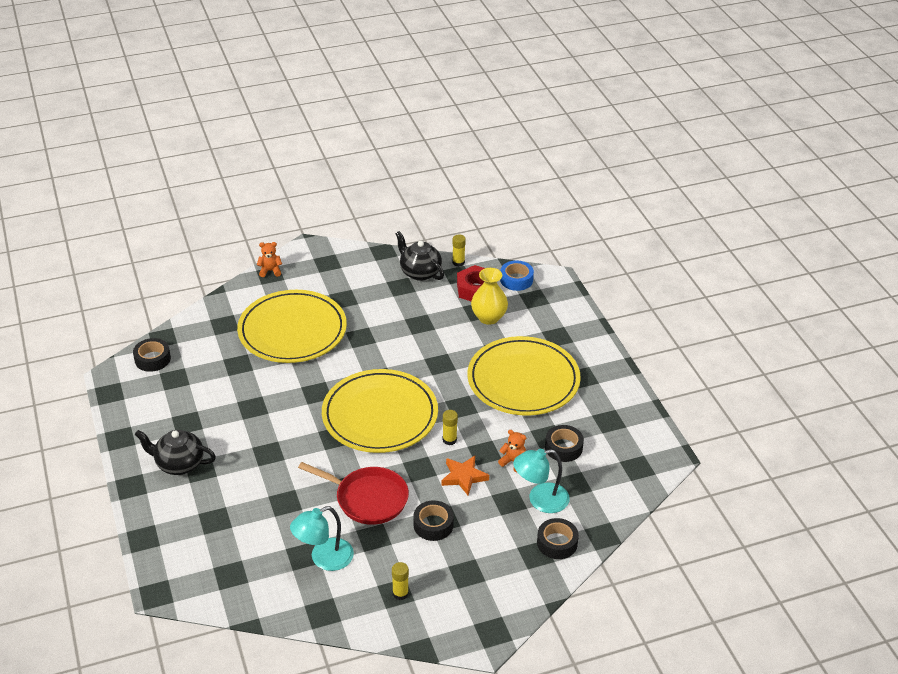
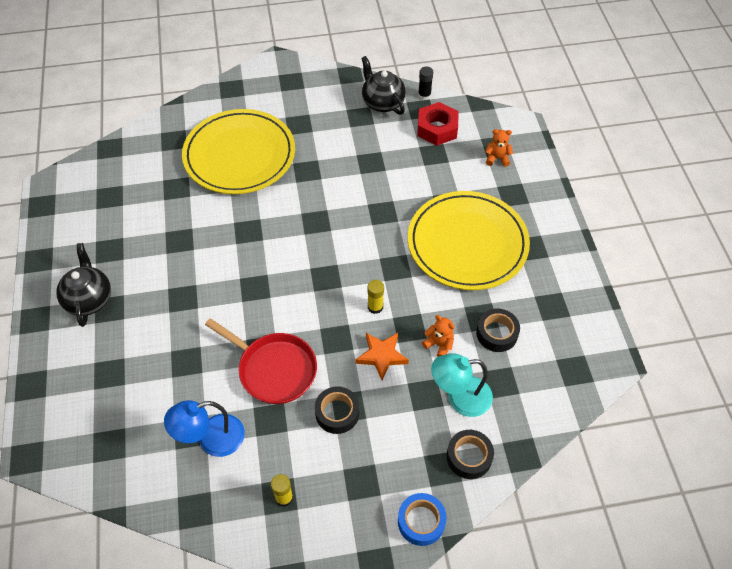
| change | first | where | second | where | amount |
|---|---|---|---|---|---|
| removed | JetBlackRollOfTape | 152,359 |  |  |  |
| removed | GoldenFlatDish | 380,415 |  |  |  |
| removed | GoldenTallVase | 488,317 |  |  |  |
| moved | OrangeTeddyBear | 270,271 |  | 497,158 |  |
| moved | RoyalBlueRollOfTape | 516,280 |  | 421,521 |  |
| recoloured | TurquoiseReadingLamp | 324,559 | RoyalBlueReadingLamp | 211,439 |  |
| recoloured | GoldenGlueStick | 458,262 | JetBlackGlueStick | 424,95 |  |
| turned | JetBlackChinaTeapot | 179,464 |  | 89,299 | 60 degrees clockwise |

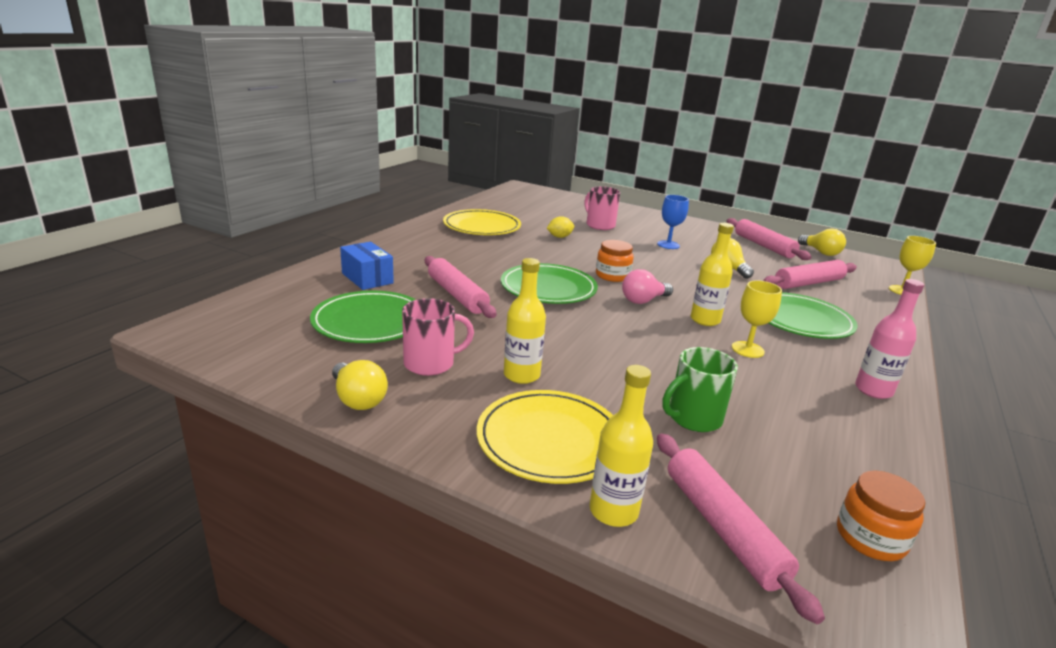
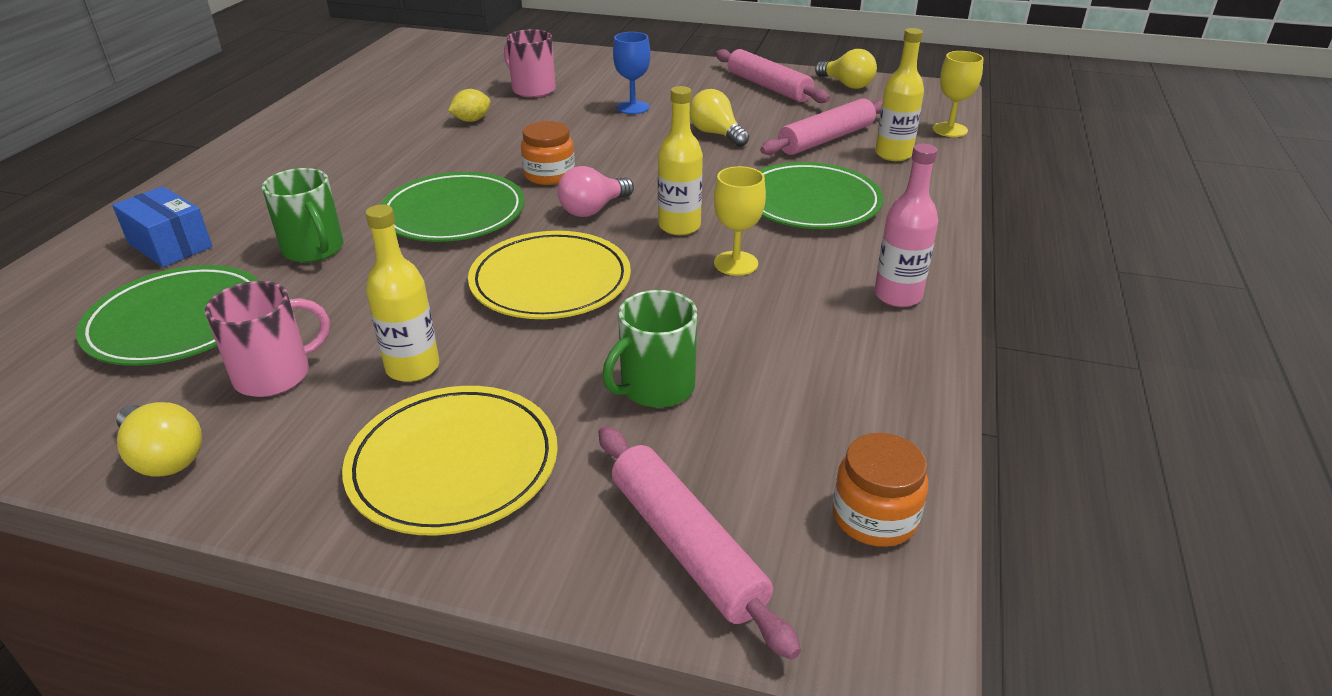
| change | first | where | second | where | amount |
|---|---|---|---|---|---|
| moved | GoldenFlatDish | 482,226 |  | 550,281 |  |
| moved | GoldenDrinkBottle | 613,511 |  | 893,154 |  |
| replaced | PinkRollingPin | 457,295 | GreenMug | 314,250 |  |

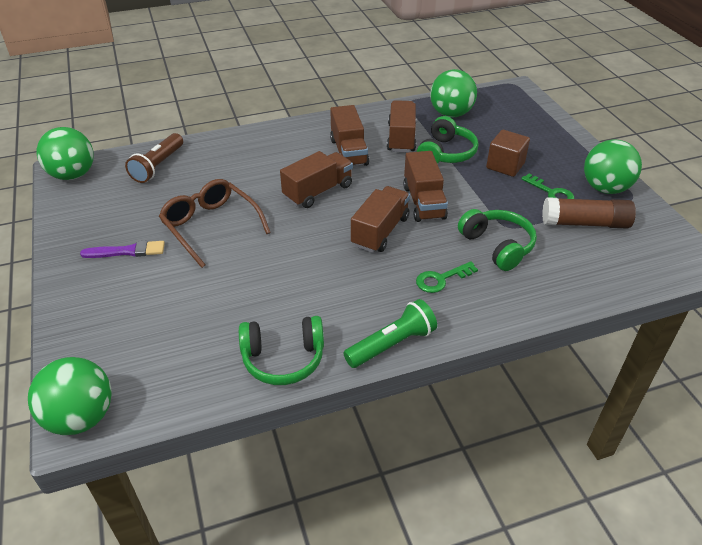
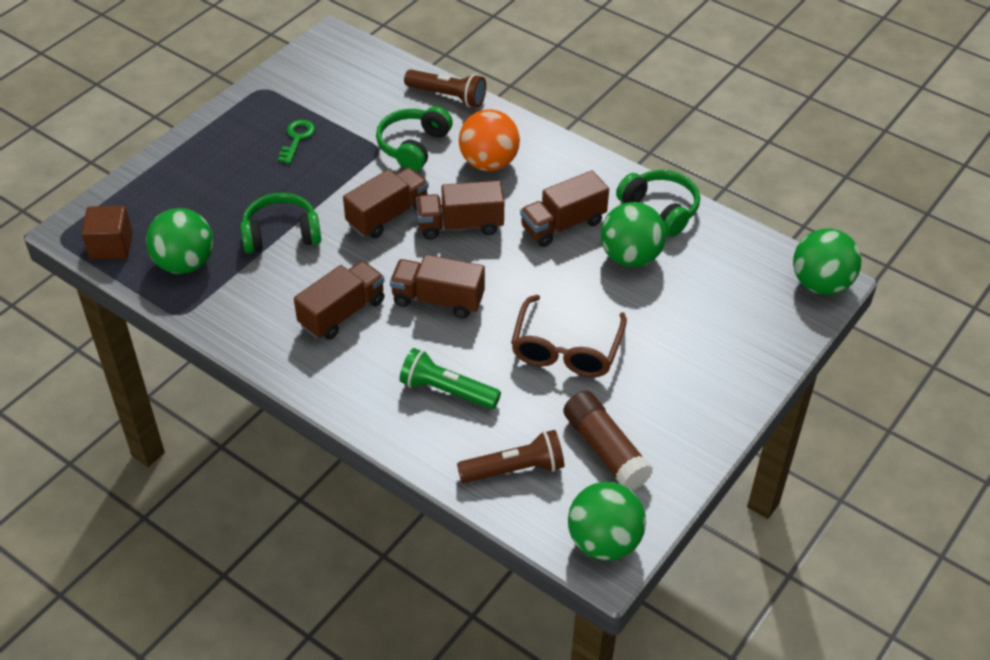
| change | first | where | second | where | amount |
|---|---|---|---|---|---|
| removed | RoyalPurplePaintBrush | 127,251 |  |  |  |
| added |  |  | BrownTorch | 447,96 |  |
| moved | GreenTorch | 392,344 |  | 447,391 |  |
| moved | BrownTruck | 401,138 |  | 563,225 |  |
| moved | BrownCube | 505,165 |  | 111,246 |  |
| moved | BrownGlueStick | 585,223 |  | 605,449 |  |
| moved | GreenBall | 605,188 |  | 630,257 |  |
| replaced | GreenDoorKey | 441,279 | OrangeBall | 489,163 |  |

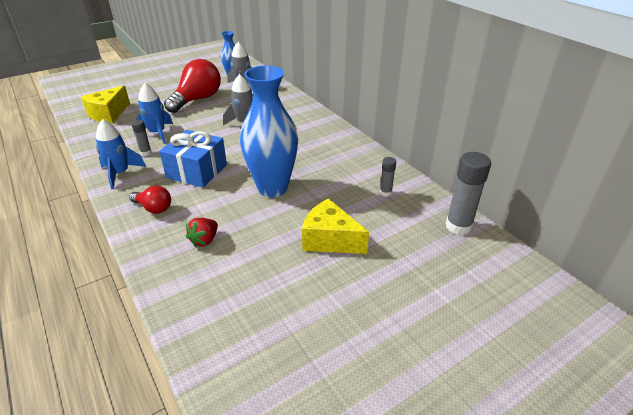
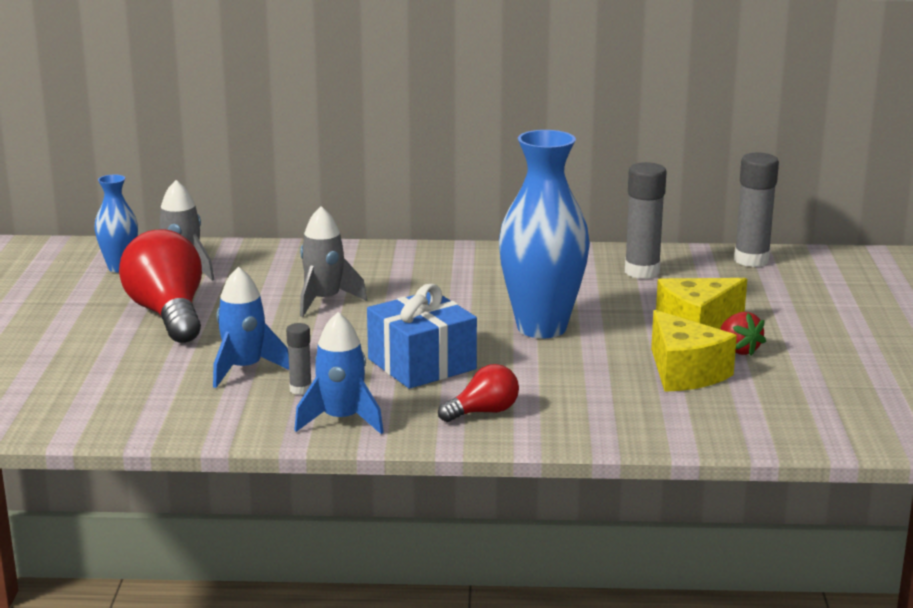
| change | first | where | second | where | amount |
|---|---|---|---|---|---|
| moved | GoldenCheese | 108,114 |  | 684,372 |  |
| moved | ScarletBerry | 204,240 |  | 739,350 |  |
| resized | GrayGlueStick | 385,192 |  | 642,272 | x1.88 |

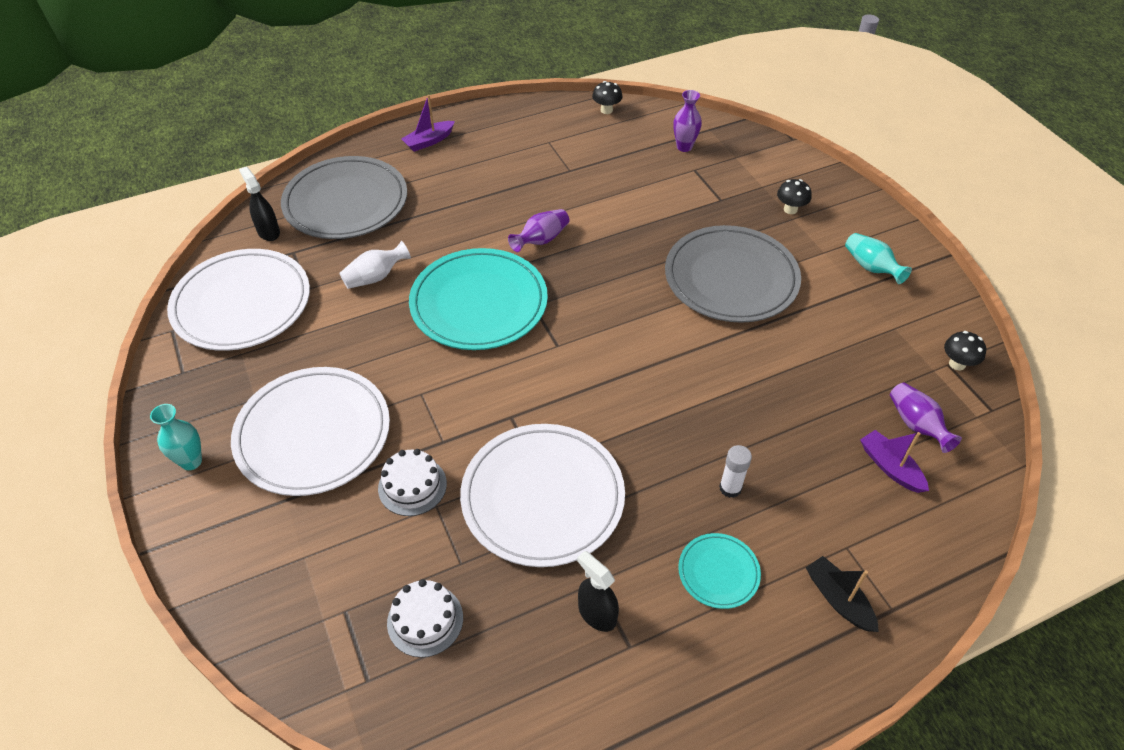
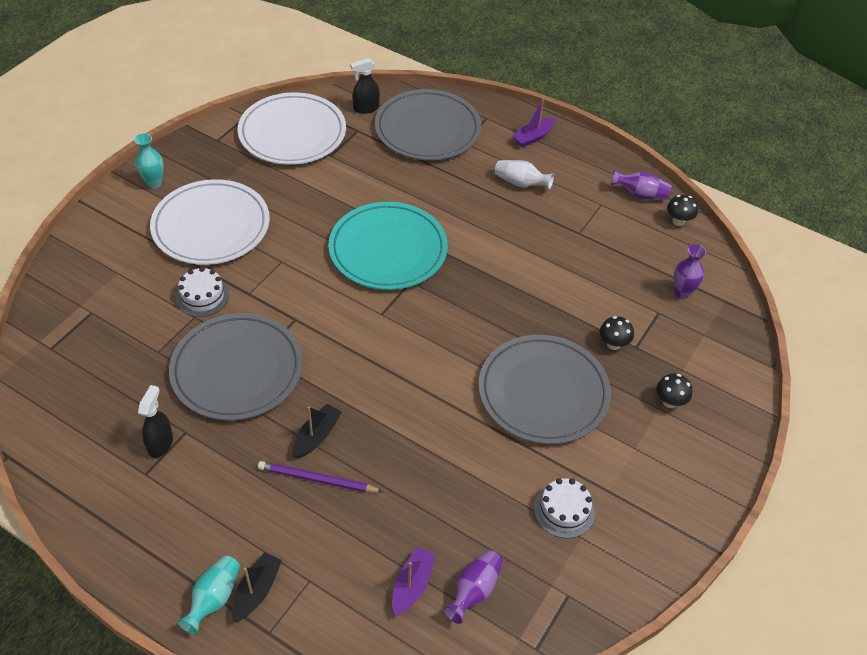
| change | first | where | second | where | amount |
|---|---|---|---|---|---|
| removed | TurquoiseFlatDish | 718,572 |  |  |  |
| added |  |  | JetBlackSailboat | 316,436 |  |
| moved | PureWhiteTallVase | 375,277 |  | 520,183 |  |
| moved | PureWhiteGateau | 425,620 |  | 564,510 |  |
| moved | RoyalPurpleTallVase | 541,240 |  | 640,194 |  |
| moved | TurquoiseTallVase | 871,267 |  | 214,599 |  |
| moved | JetBlackFungus | 957,364 |  | 613,344 |  |
| replaced | PureWhiteGlueStick | 730,488 | RoyalPurpleWoodenPencil | 317,480 |  |
| recoloured | PureWhiteFlatDish | 542,497 | GrayFlatDish | 237,370 |  |
| turned | JetBlackSprayer | 268,232 |  | 366,108 | 135 degrees counterclockwise |
| turned | RoyalPurpleSailboat | 429,141 |  | 533,137 | 60 degrees counterclockwise |

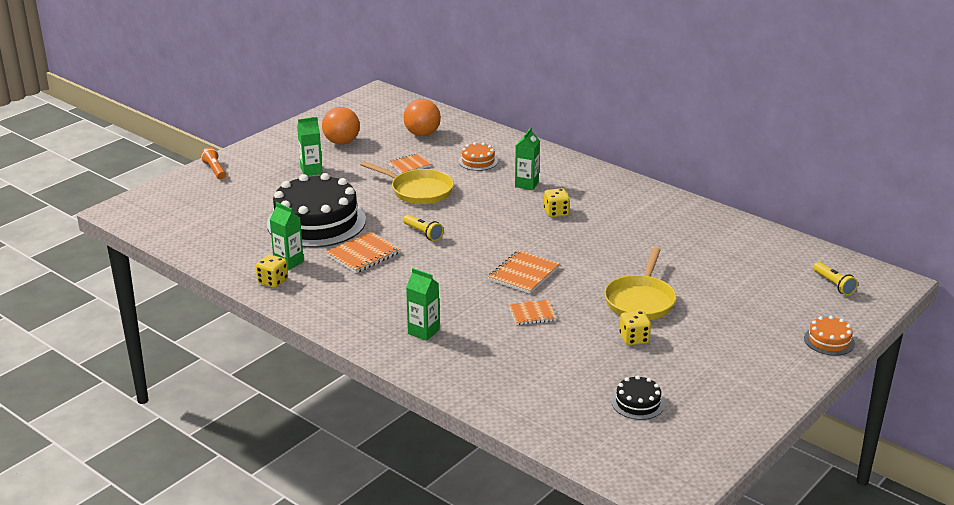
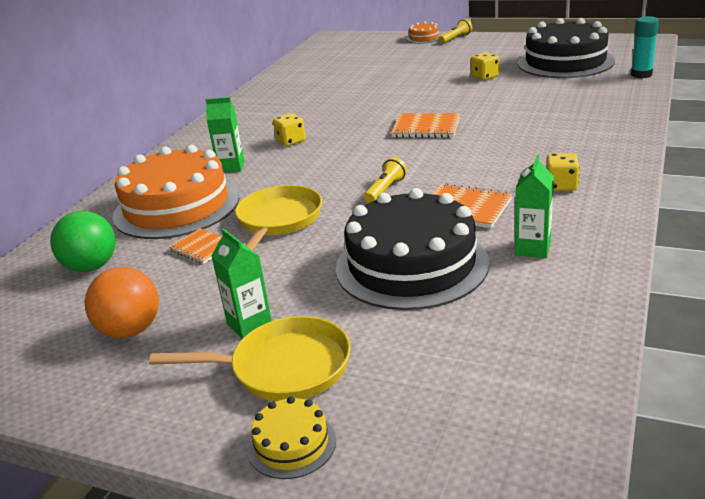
| change | first | where | second | where | amount |
|---|---|---|---|---|---|
| removed | GreenCarton | 423,332 |  |  |  |
| removed | OrangeNotebook | 532,314 |  |  |  |
| added |  |  | TurquoiseGlueStick | 641,74 |  |
| moved | GoldenGameDie | 272,281 |  | 561,186 |  |
| moved | GoldenSkillet | 640,300 |  | 284,368 |  |
| moved | GoldenTorch | 833,284 |  | 455,39 |  |
| replaced | OrangeTorch | 215,170 | GoldenGateau | 291,444 |  |
| recoloured | OrangeBall | 422,134 | GreenBall | 91,267 |  |
| resized | OrangeGateau | 478,161 |  | 176,206 | x2.30 |
| resized | JetBlackGateau | 638,403 |  | 565,62 | x2.30 |

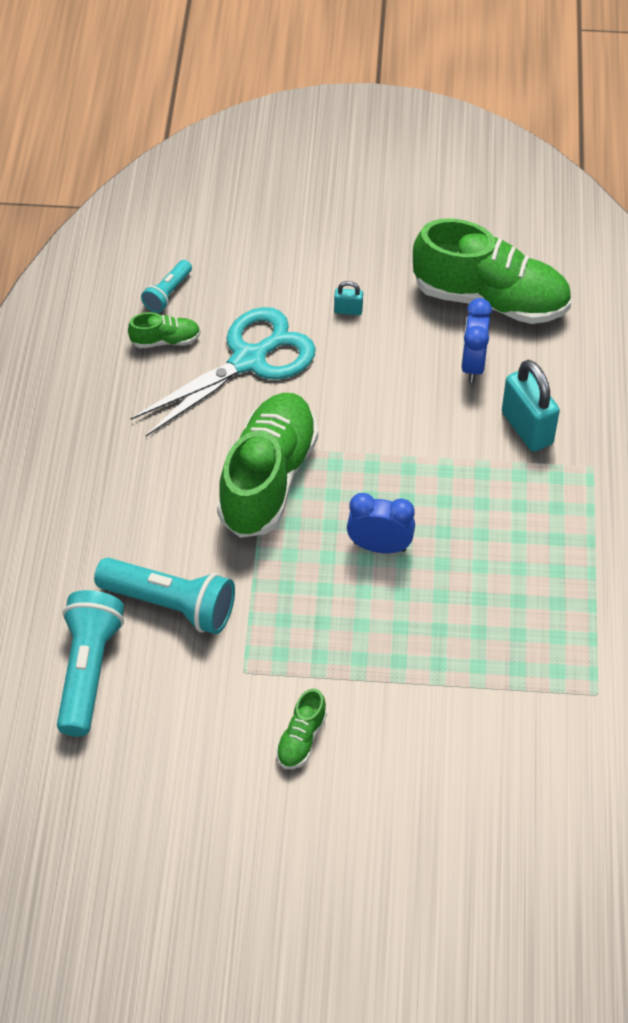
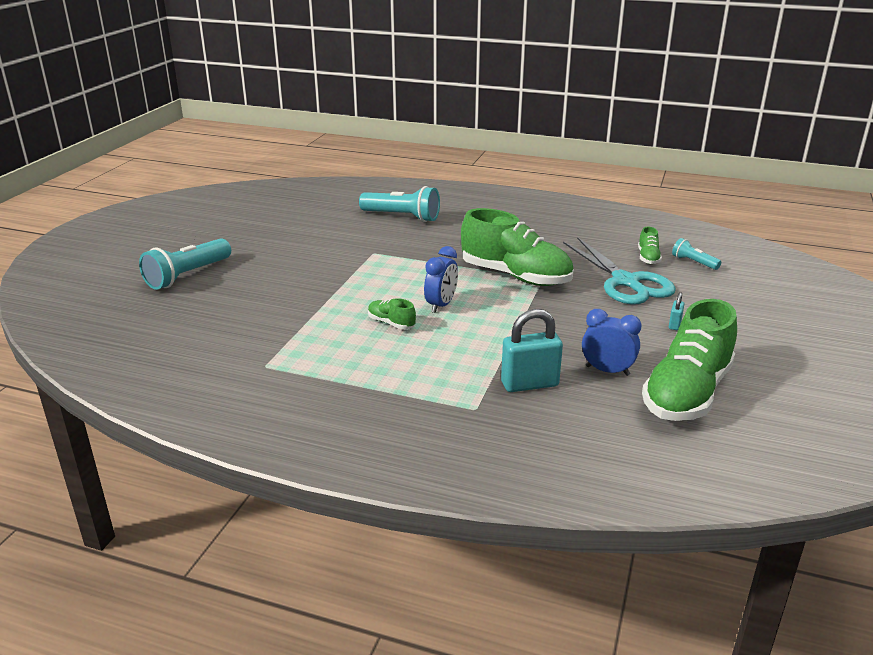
| change | first | where | second | where | amount |
|---|---|---|---|---|---|
| moved | TurquoiseTorch | 171,604 |  | 187,275 |  |
| moved | GreenShoe | 301,738 |  | 391,323 |  |

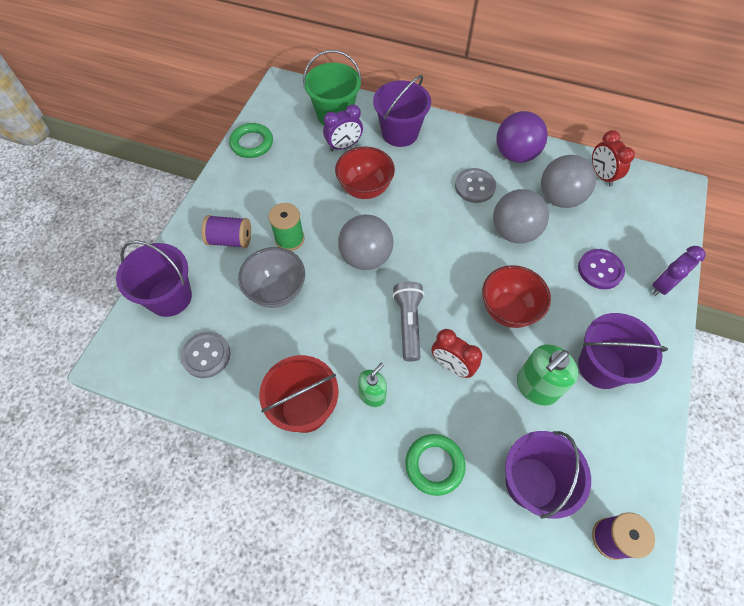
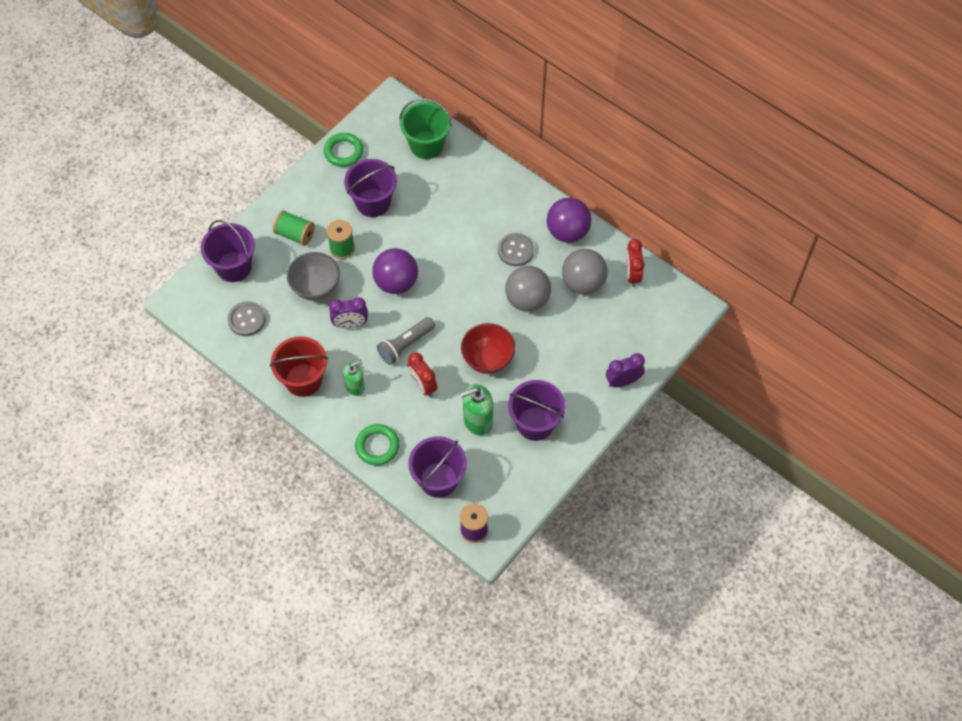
| change | first | where | second | where | amount |
|---|---|---|---|---|---|
| removed | ScarletBowl | 365,188 |  |  |  |
| removed | RoyalPurpleSewingButton | 600,270 |  |  |  |
| moved | RoyalPurpleAlarmClock | 344,146 |  | 350,324 |  |
| moved | RoyalPurpleBucket | 400,133 |  | 373,202 |  |
| recoloured | RoyalPurpleSpool | 230,240 | GreenSpool | 295,234 |  |
| recoloured | GrayBall | 366,257 | RoyalPurpleBall | 396,282 |  |
| turned | GrayTorch | 408,324 |  | 405,345 | 150 degrees counterclockwise |

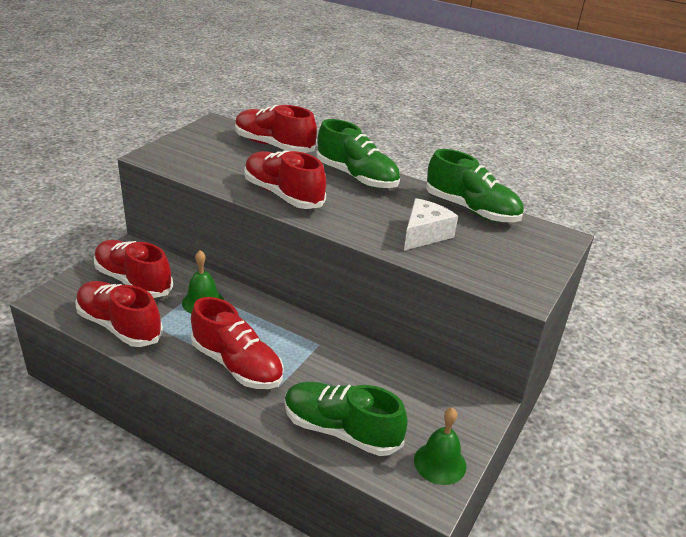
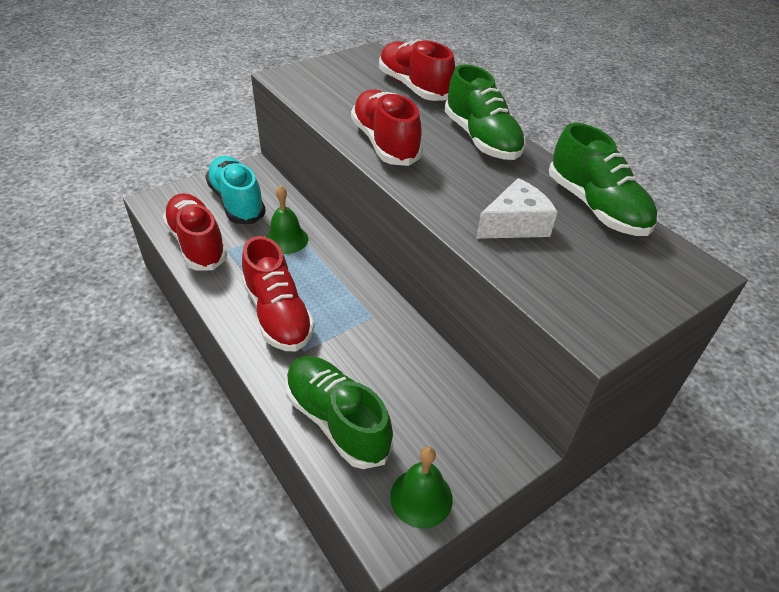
| change | first | where | second | where | amount |
|---|---|---|---|---|---|
| recoloured | ScarletShoe | 133,281 | TurquoiseShoe | 237,202 |  |

